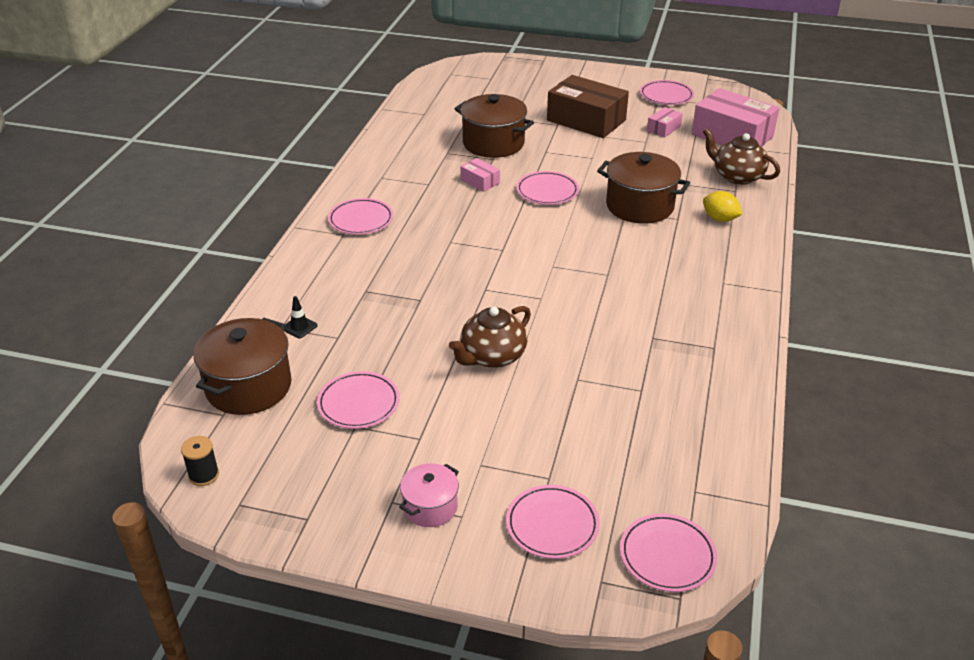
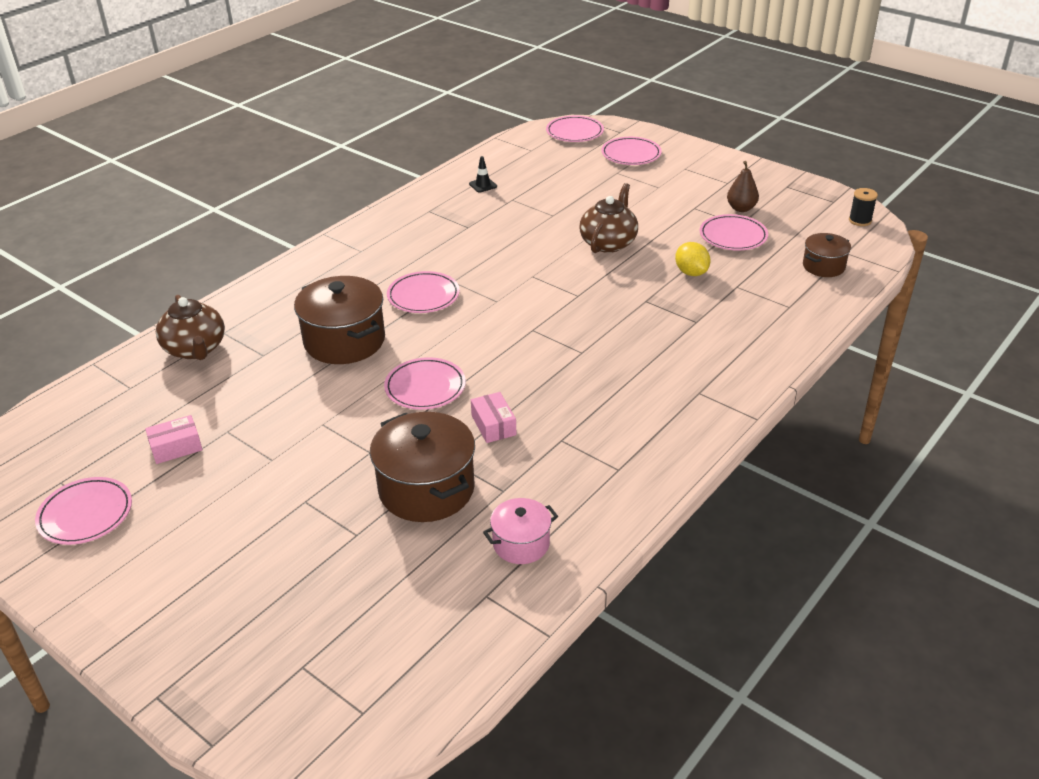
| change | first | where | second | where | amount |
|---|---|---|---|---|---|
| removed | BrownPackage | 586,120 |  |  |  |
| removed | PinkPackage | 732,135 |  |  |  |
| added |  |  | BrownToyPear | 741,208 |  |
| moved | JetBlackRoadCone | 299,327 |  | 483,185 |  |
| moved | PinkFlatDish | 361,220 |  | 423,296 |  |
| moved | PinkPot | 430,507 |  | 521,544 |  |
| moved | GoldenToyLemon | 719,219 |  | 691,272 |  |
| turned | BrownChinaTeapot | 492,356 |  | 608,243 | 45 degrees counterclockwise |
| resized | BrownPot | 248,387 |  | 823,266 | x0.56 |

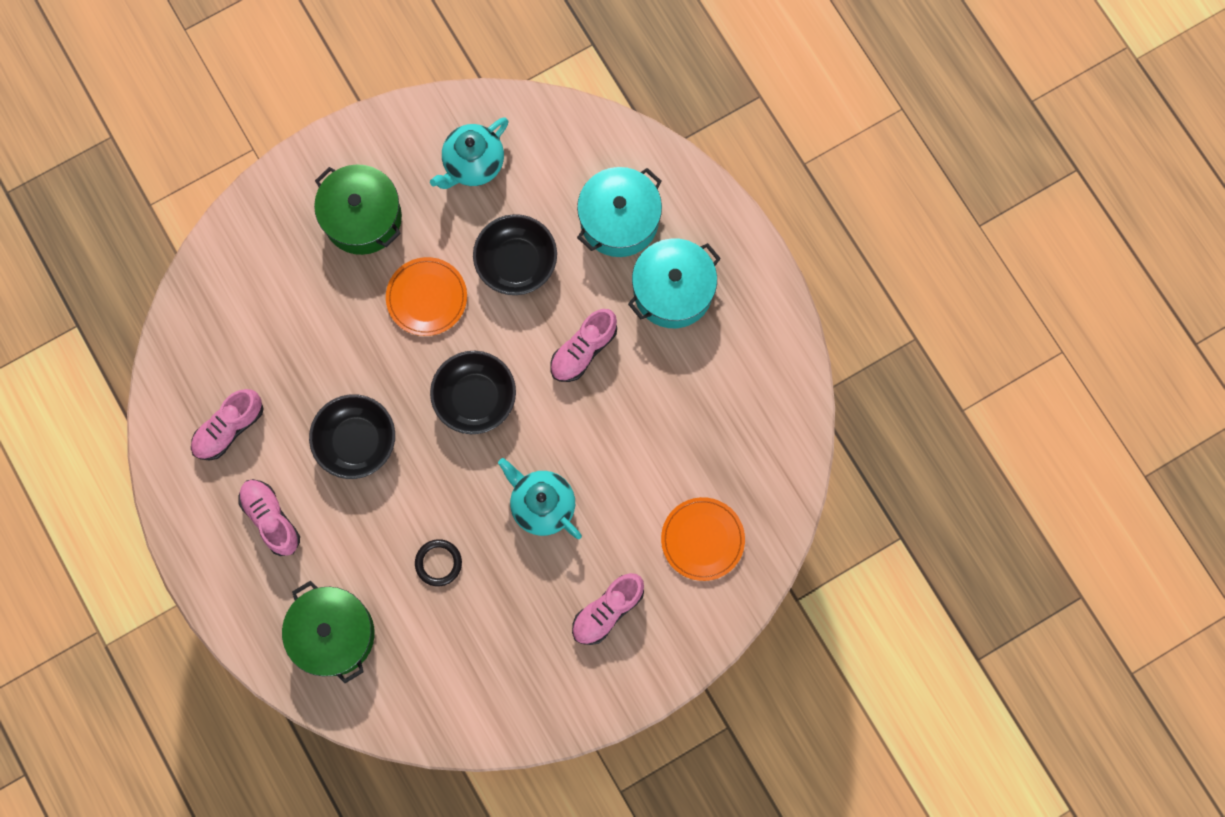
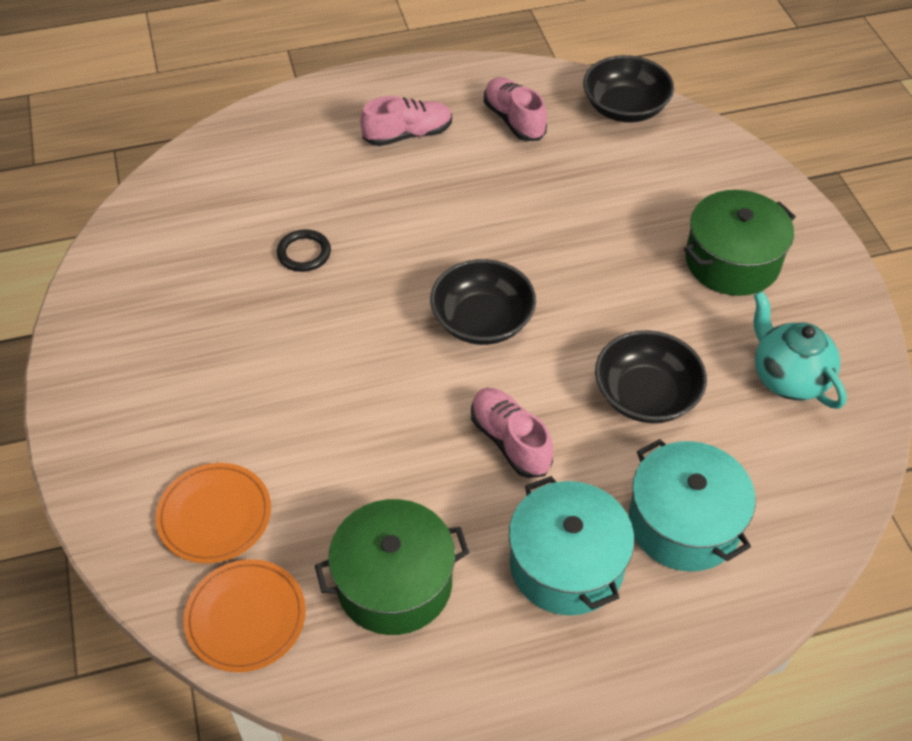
| change | first | where | second | where | amount |
|---|---|---|---|---|---|
| removed | TurquoiseChinaTeapot | 542,505 |  |  |  |
| removed | PinkShoe | 607,611 |  |  |  |
| moved | GreenPot | 333,634 |  | 394,583 |  |
| moved | JetBlackBowl | 356,441 |  | 625,108 |  |
| moved | OrangeFlatDish | 427,297 |  | 246,617 |  |

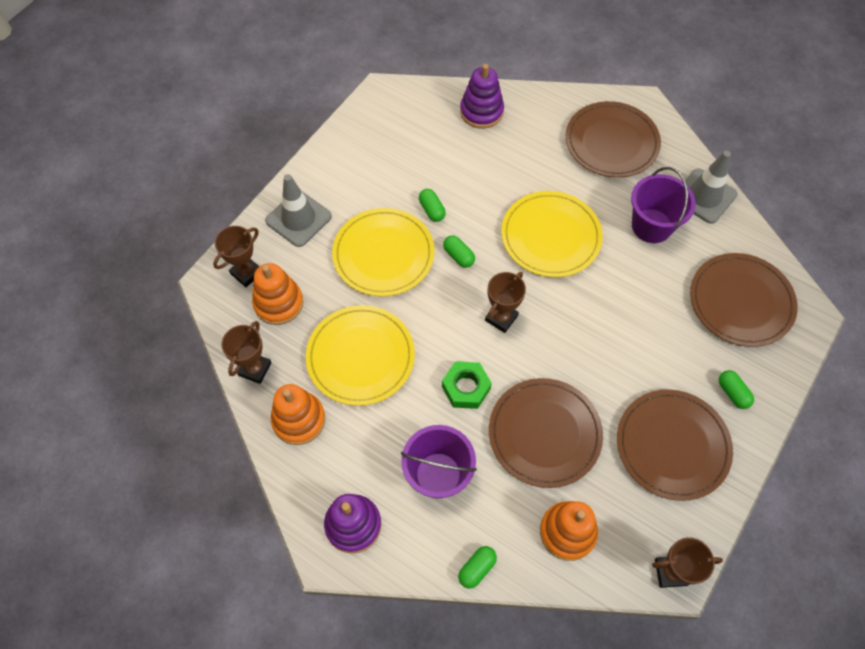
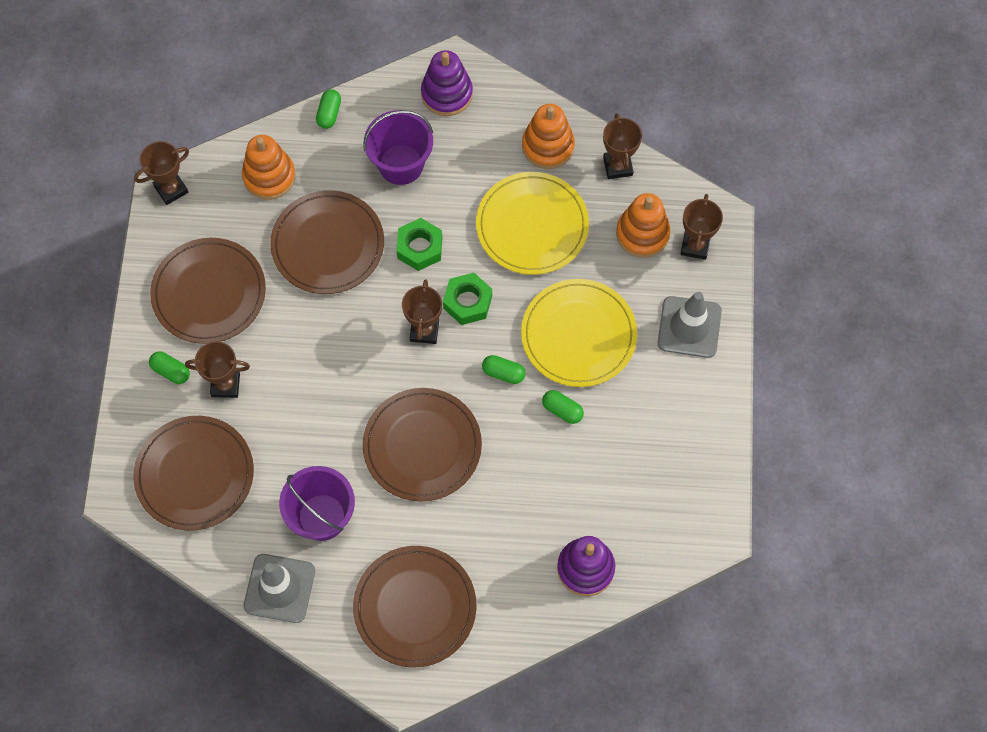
| change | first | where | second | where | amount |
|---|---|---|---|---|---|
| added |  |  | BrownAwardCup | 225,385 |  |
| added |  |  | GreenHexNut | 467,302 |  |
| recoloured | GoldenFlatDish | 550,236 | BrownFlatDish | 422,446 |  |

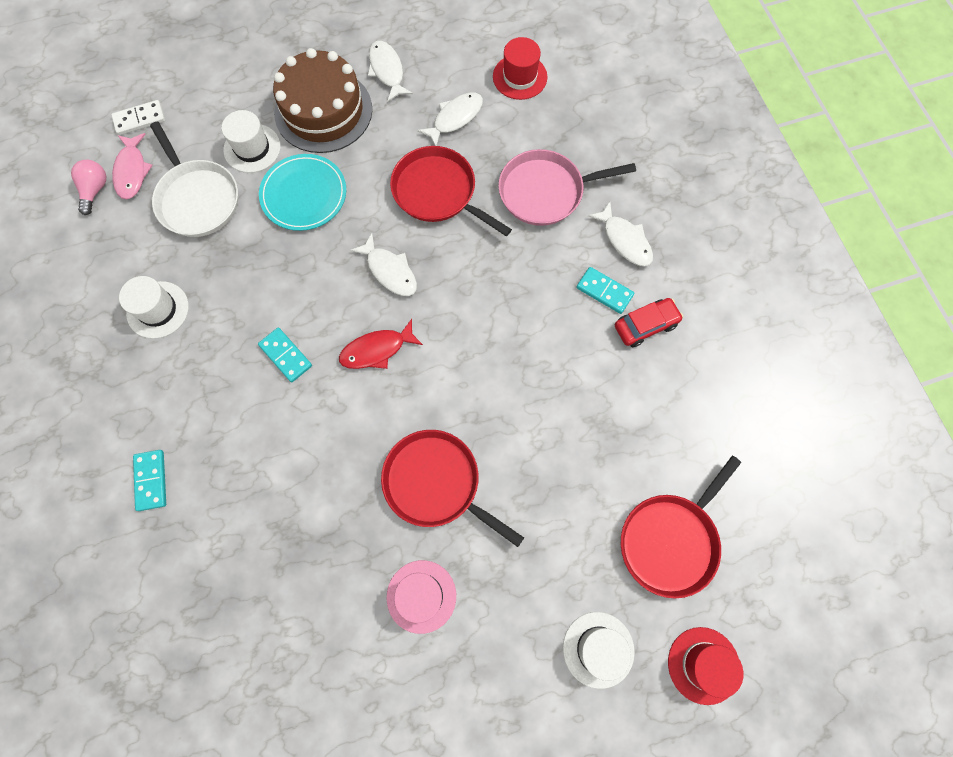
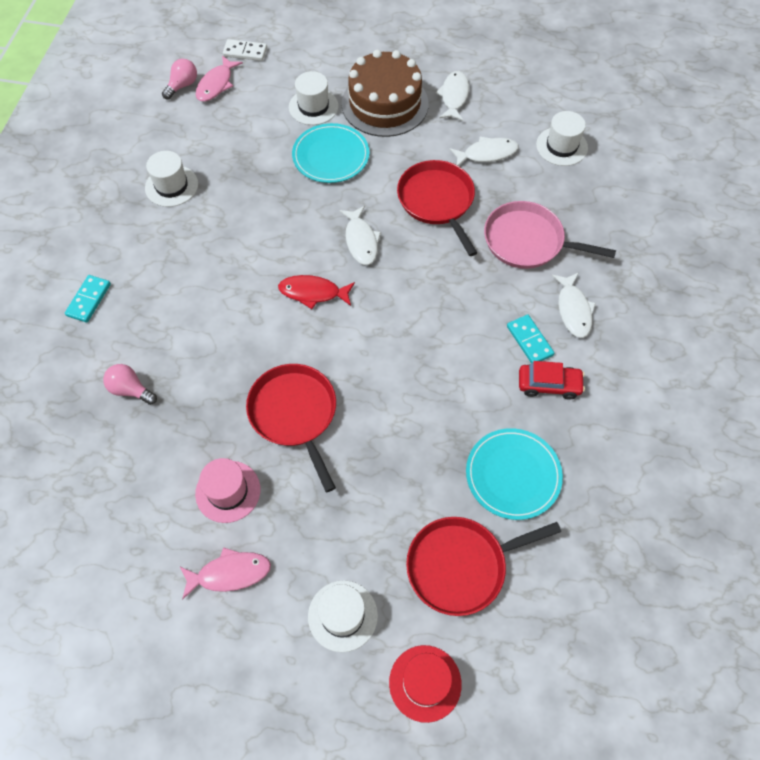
| change | first | where | second | where | amount |
|---|---|---|---|---|---|
| removed | PureWhiteSkillet | 197,199 |  |  |  |
| removed | TurquoiseDomino | 285,355 |  |  |  |
| added |  |  | PinkLightbulb | 130,389 |  |
| added |  |  | PinkFish | 230,573 |  |
| added |  |  | TurquoiseFlatDish | 513,475 |  |
| recoloured | ScarletHat | 520,77 | PureWhiteHat | 561,146 |  |

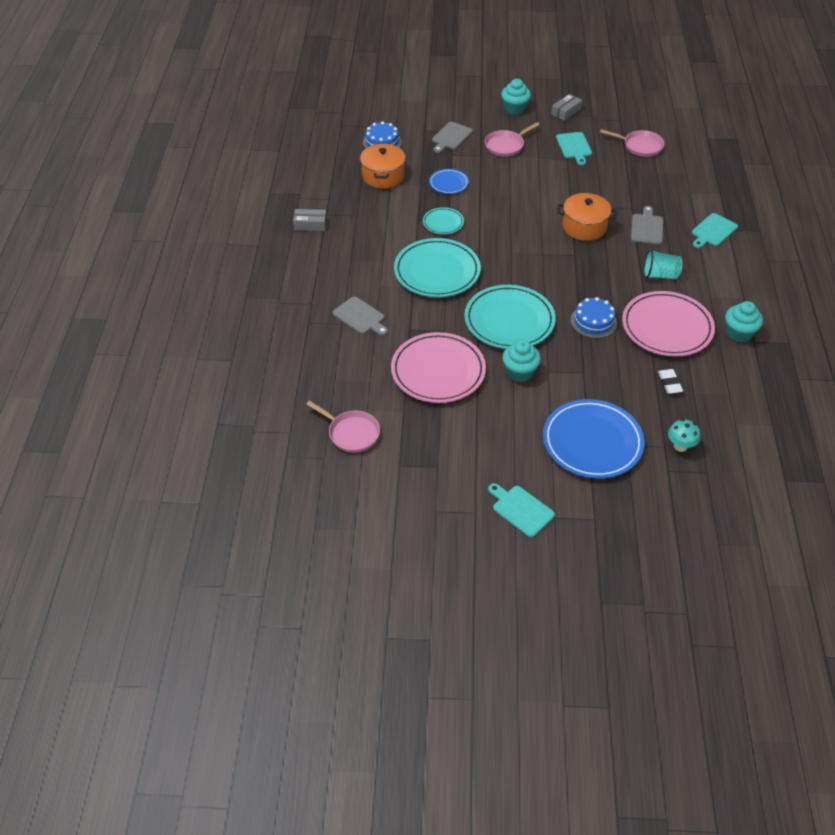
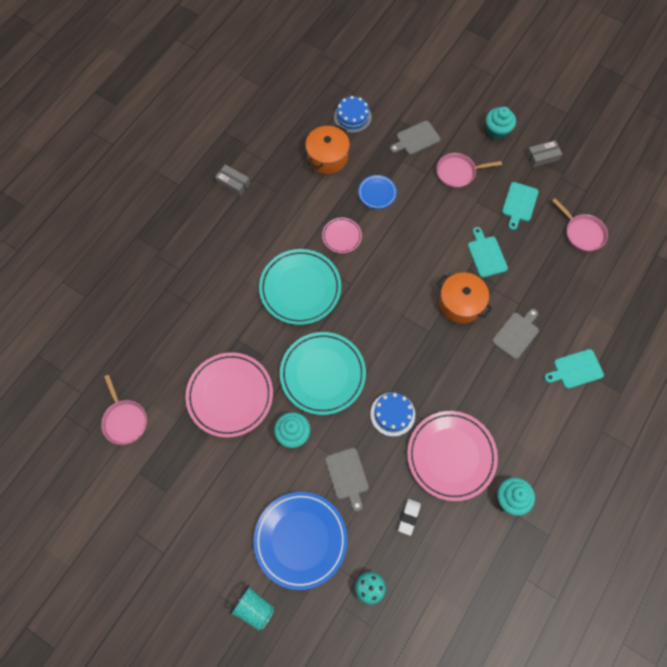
| change | first | where | second | where | amount |
|---|---|---|---|---|---|
| moved | GrayChoppingBoard | 360,317 |  | 347,476 |  |
| moved | TurquoiseChoppingBoard | 521,509 |  | 486,255 |  |
| moved | TurquoiseCup | 660,275 |  | 254,608 |  |
| recoloured | TurquoiseFlatDish | 443,223 | PinkFlatDish | 342,236 |  |

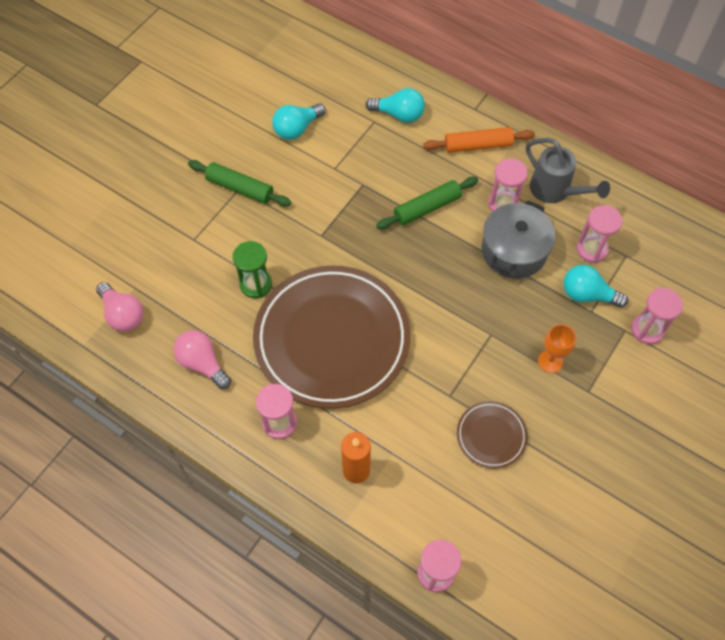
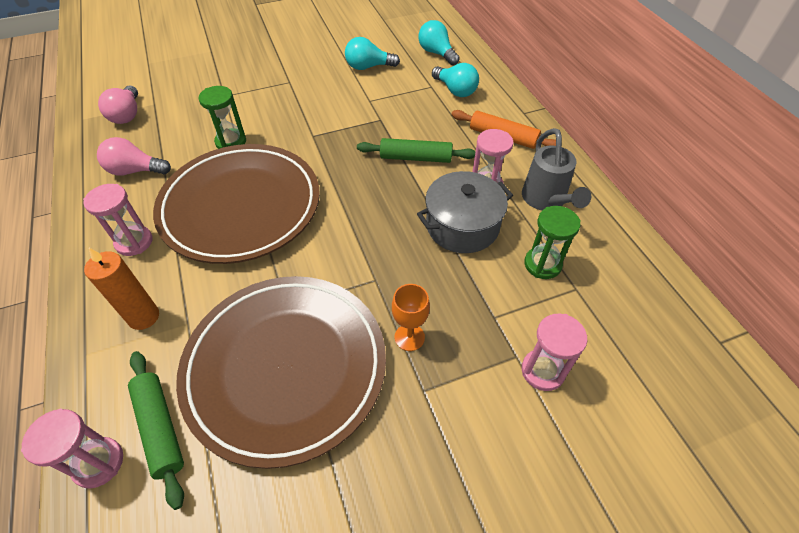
| change | first | where | second | where | amount |
|---|---|---|---|---|---|
| moved | GreenRollingPin | 240,188 |  | 160,428 |  |
| moved | TurquoiseLightbulb | 587,295 |  | 437,53 |  |
| recoloured | PinkSandTimer | 591,249 | GreenSandTimer | 542,264 |  |
| turned | PinkLightbulb | 202,363 |  | 135,171 | 75 degrees counterclockwise |
| resized | BrownFlatDish | 491,436 |  | 286,368 | x2.33 |

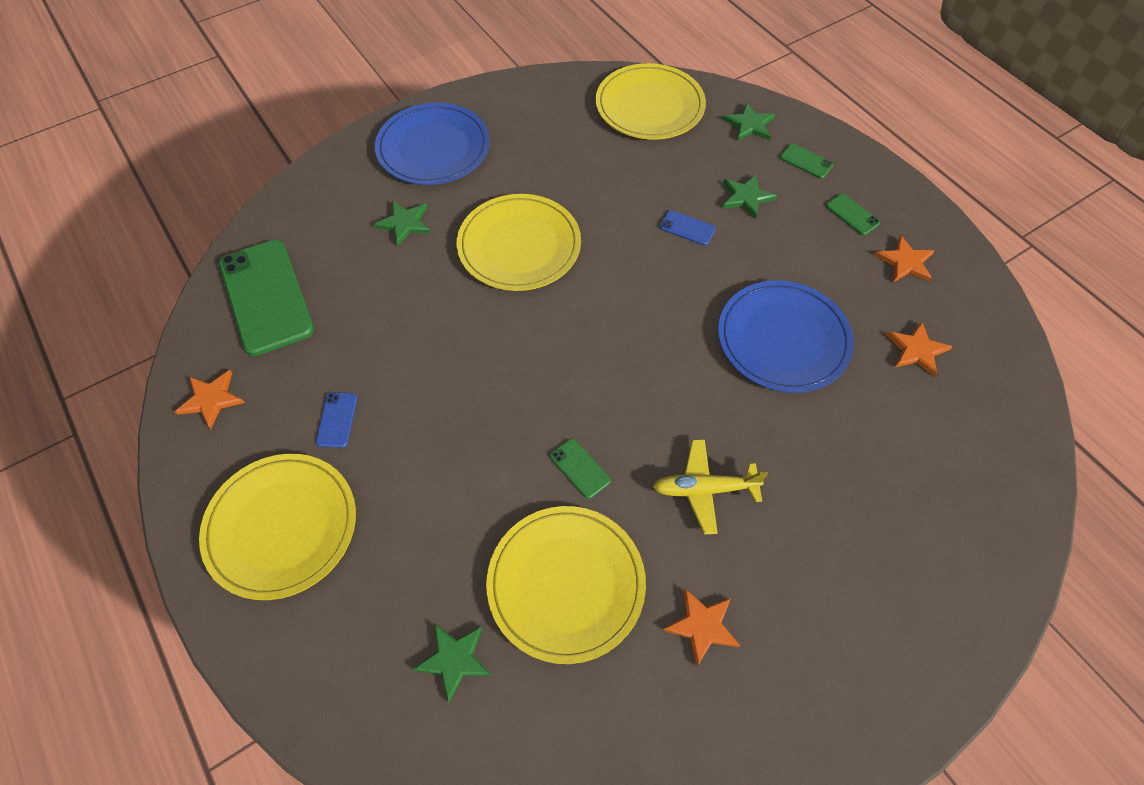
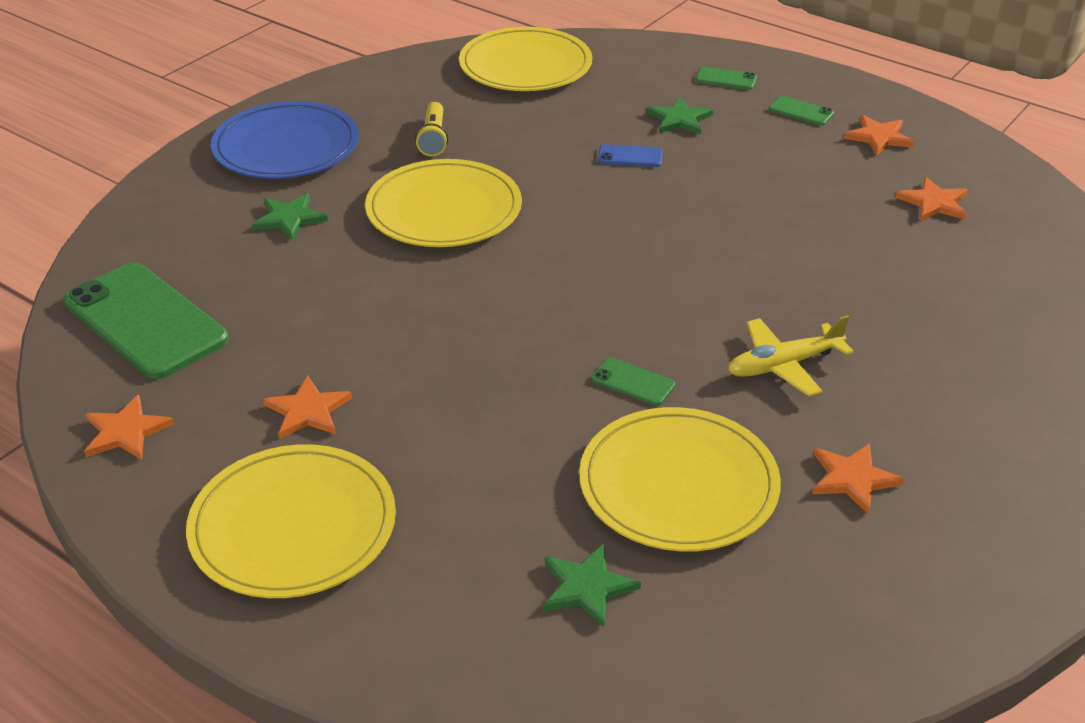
| change | first | where | second | where | amount |
|---|---|---|---|---|---|
| removed | RoyalBlueFlatDish | 783,339 |  |  |  |
| removed | GreenStarShape | 749,124 |  |  |  |
| added |  |  | GoldenTorch | 433,139 |  |
| replaced | RoyalBluePhone | 337,420 | OrangeStarShape | 308,411 |  |

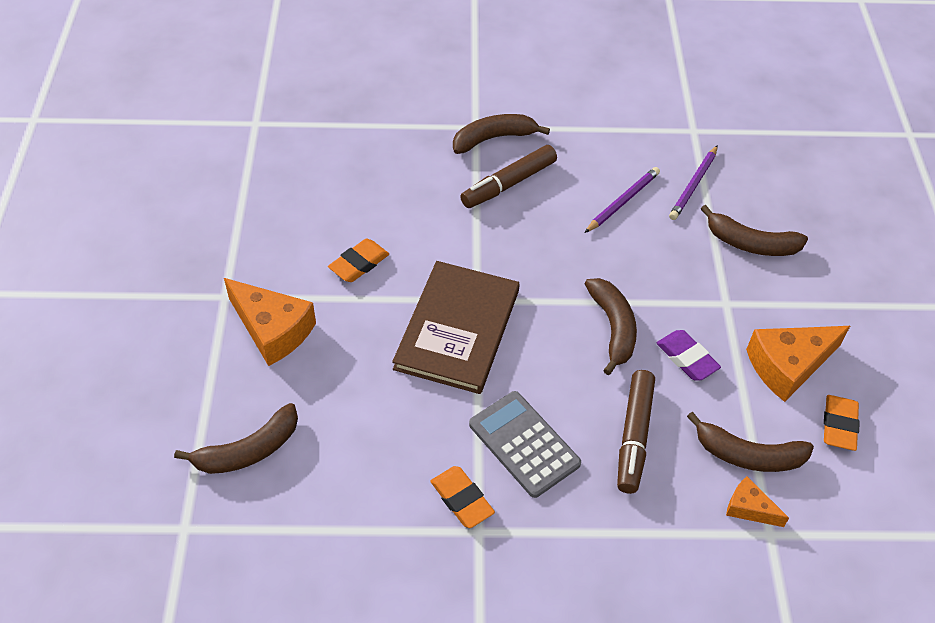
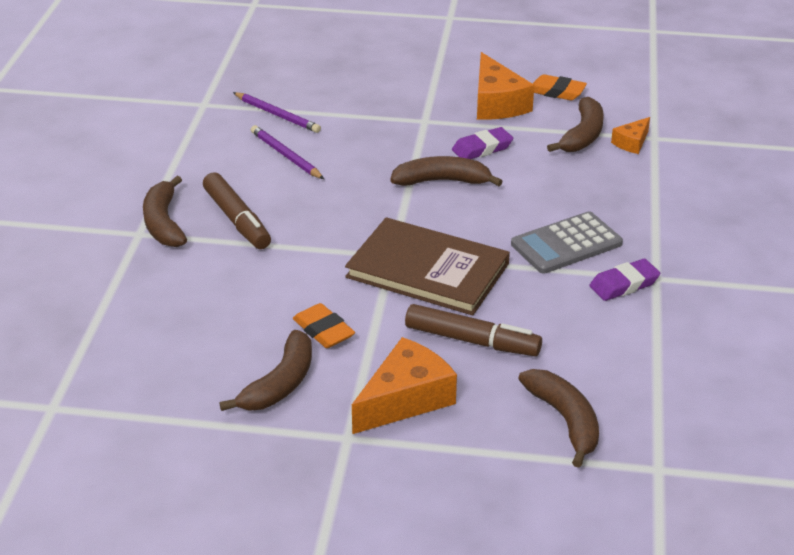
| change | first | where | second | where | amount |
|---|---|---|---|---|---|
| moved | BrownMarkerPen | 634,436 |  | 472,340 |  |
| moved | BrownToyBanana | 750,243 |  | 280,384 |  |
| recoloured | OrangePencilEraser | 462,499 | RoyalPurplePencilEraser | 624,284 |  |

